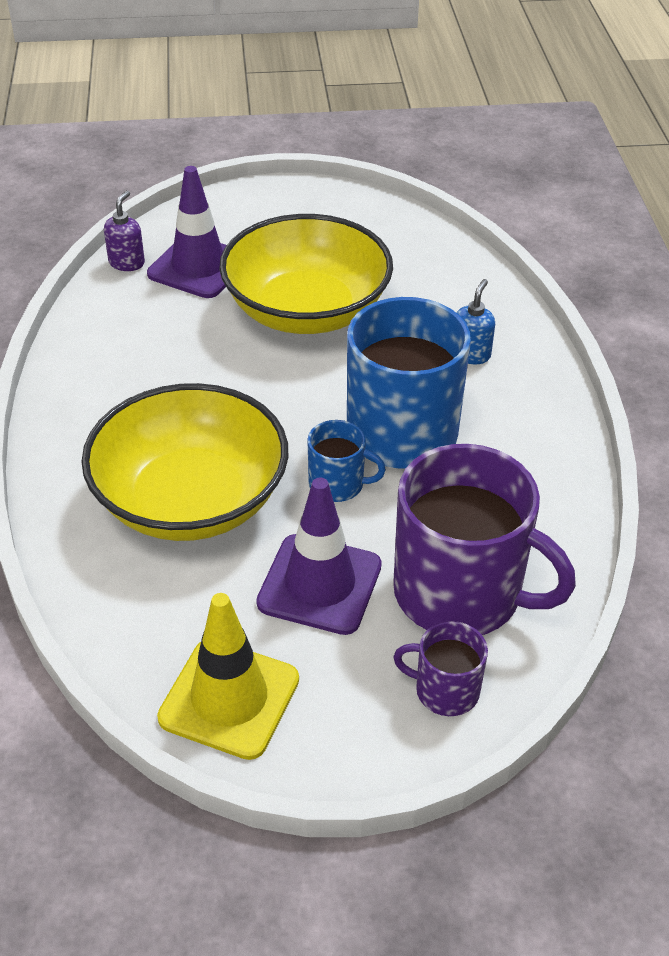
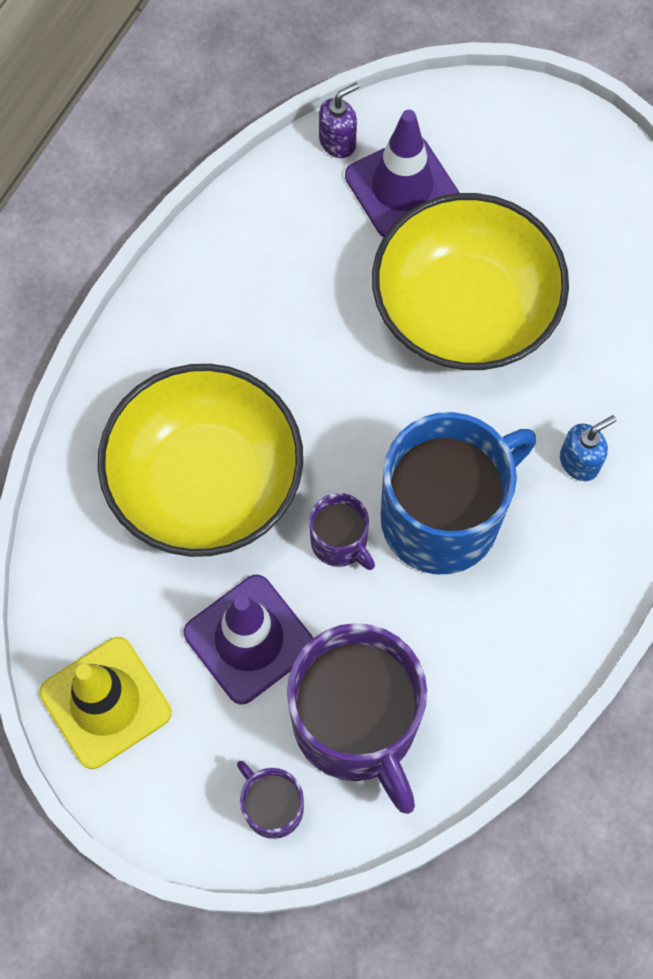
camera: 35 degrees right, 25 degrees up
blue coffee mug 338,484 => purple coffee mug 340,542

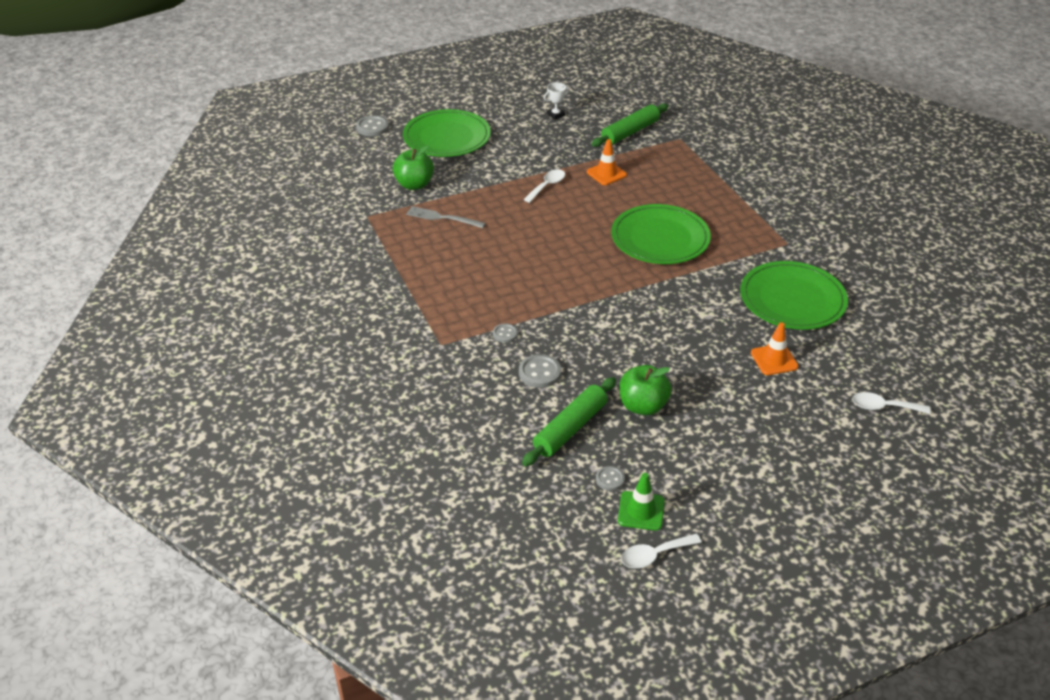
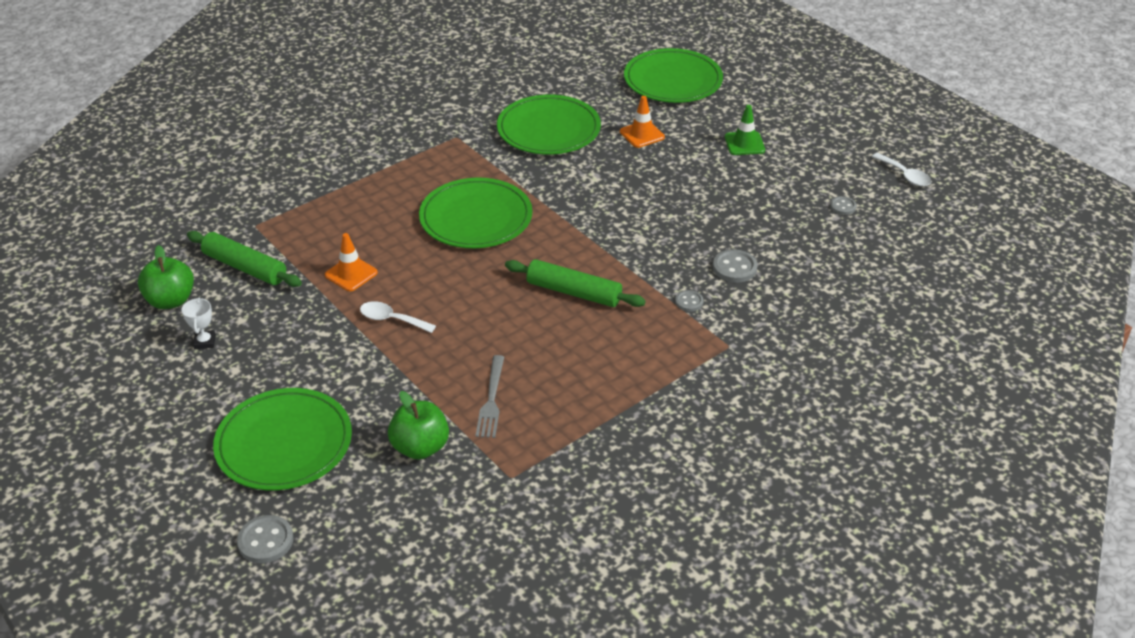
camera: 105 degrees left, 0 degrees up
green toy apple 643,406 => green toy apple 170,300, move
snow-white prize cup 555,115 => snow-white prize cup 205,342, 45 degrees clockwise
green rolling pin 570,428 => green rolling pin 574,292, move
snow-white tablespoon 883,407 => green flat dish 673,80
green safety cone 641,511 => green safety cone 744,144, move

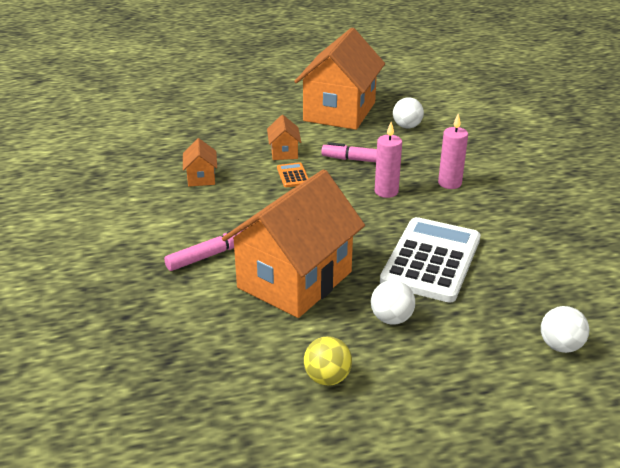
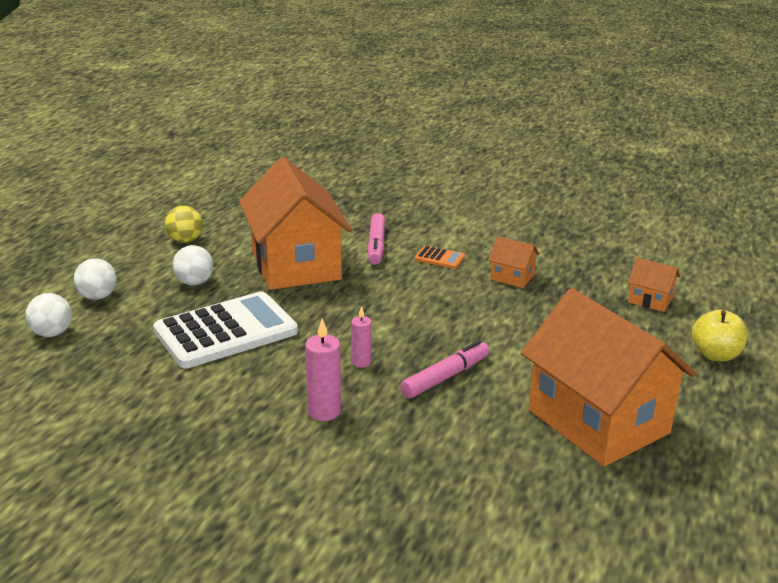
camera: 125 degrees right, 5 degrees down
snow-white ball 407,126 => snow-white ball 98,297, move
snow-white calculator 431,260 => snow-white calculator 226,331, 90 degrees counterclockwise
rose-pink candle 386,192 => rose-pink candle 361,362, x0.64
orange calculator 293,176 => orange calculator 439,258, move
orange house 284,152 => orange house 650,300, move
nothing => bright yellow toy apple 715,355

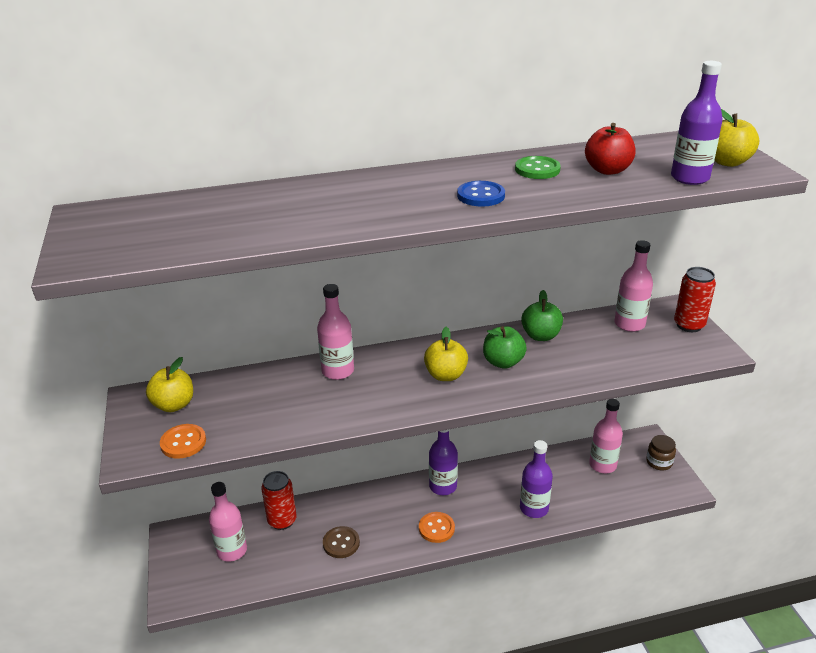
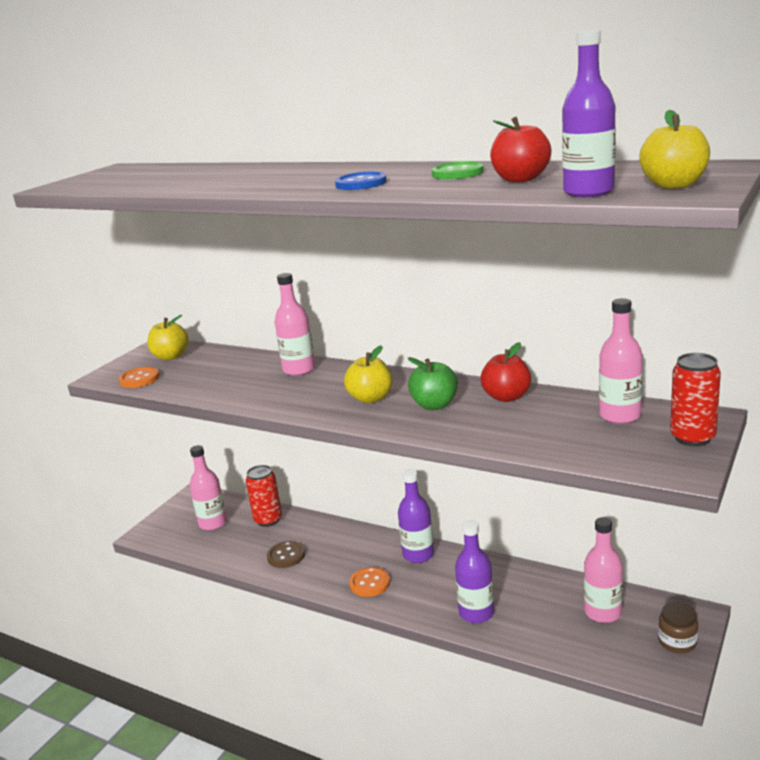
camera: 45 degrees right, 10 degrees down
green toy apple 540,336 => crimson toy apple 506,397

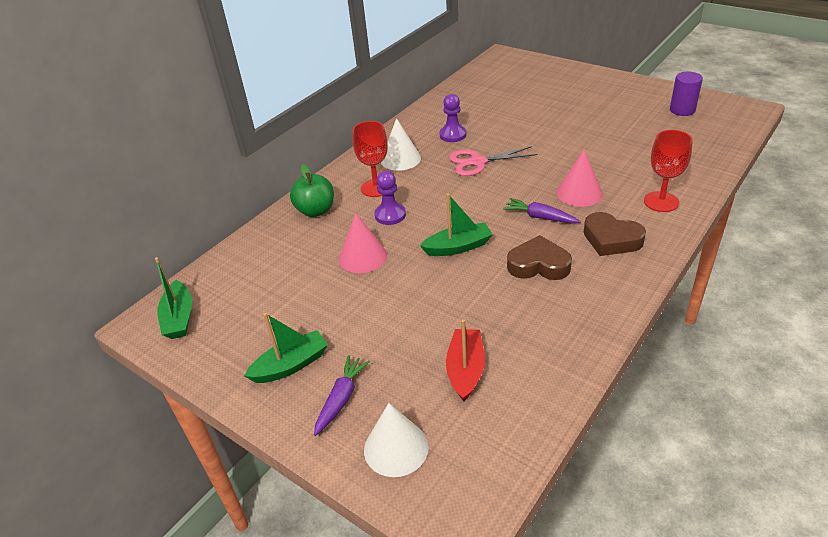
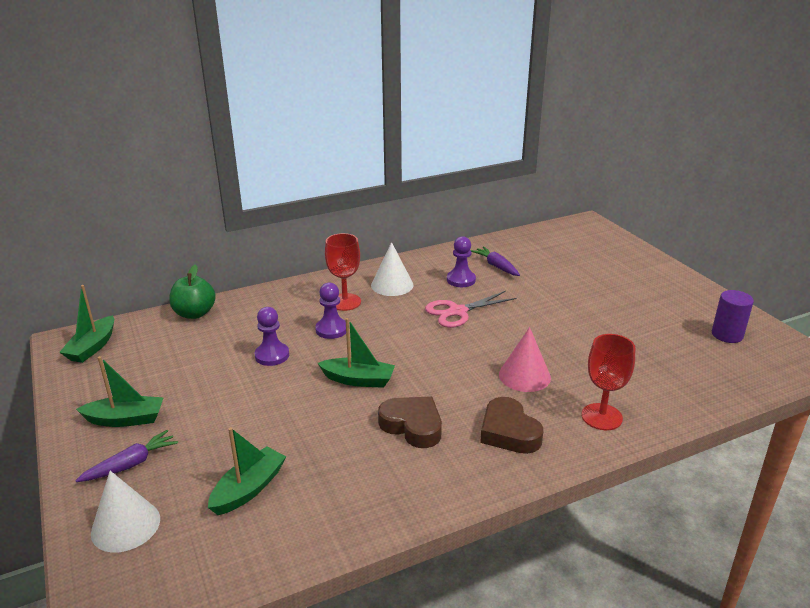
camera: 25 degrees right, 10 degrees down
green toy apple 316,211 => green toy apple 195,313, move
crimson toy boat 465,370 => green toy boat 249,489
rose-pink cone 362,257 => purple game pawn 272,355
rose-pink scissors 478,162 => rose-pink scissors 457,312, 45 degrees counterclockwise
purple root vegetable 540,217 => purple root vegetable 496,266, move

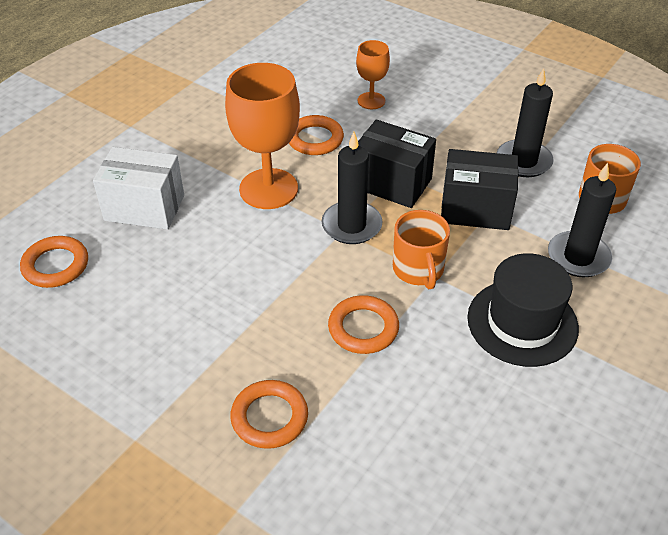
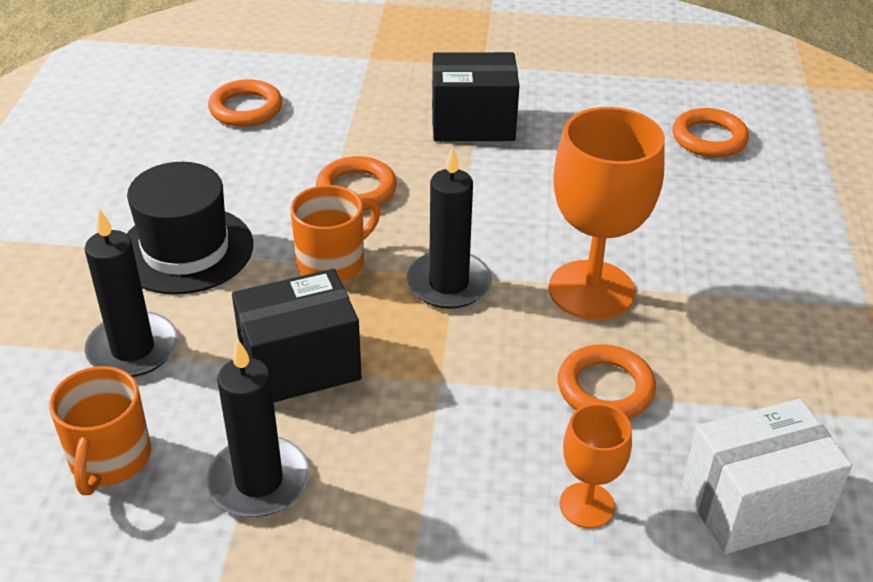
camera: 150 degrees right, 5 degrees down
orange torus 269,417 => orange torus 246,109, move
orange coffee mug 418,270 => orange coffee mug 333,262, 90 degrees clockwise
ebony package 392,183 => ebony package 473,124, move
snow-white package 144,208 => snow-white package 753,504, move

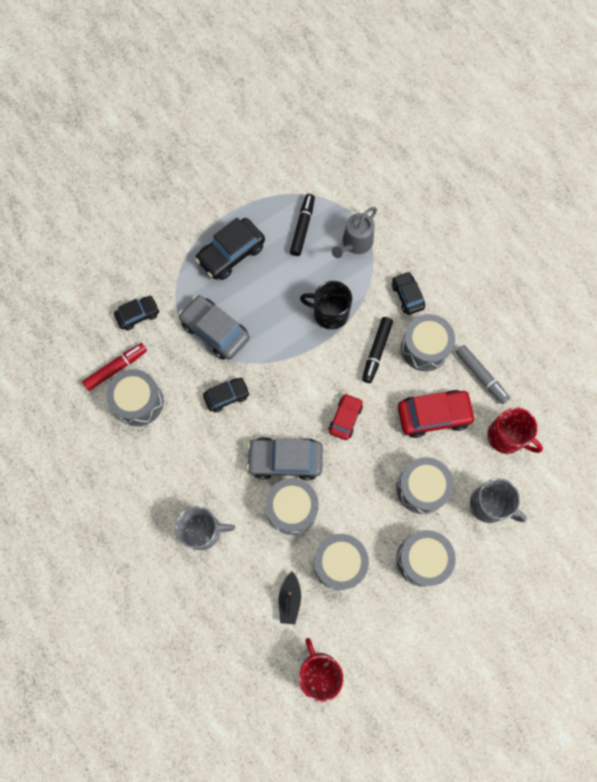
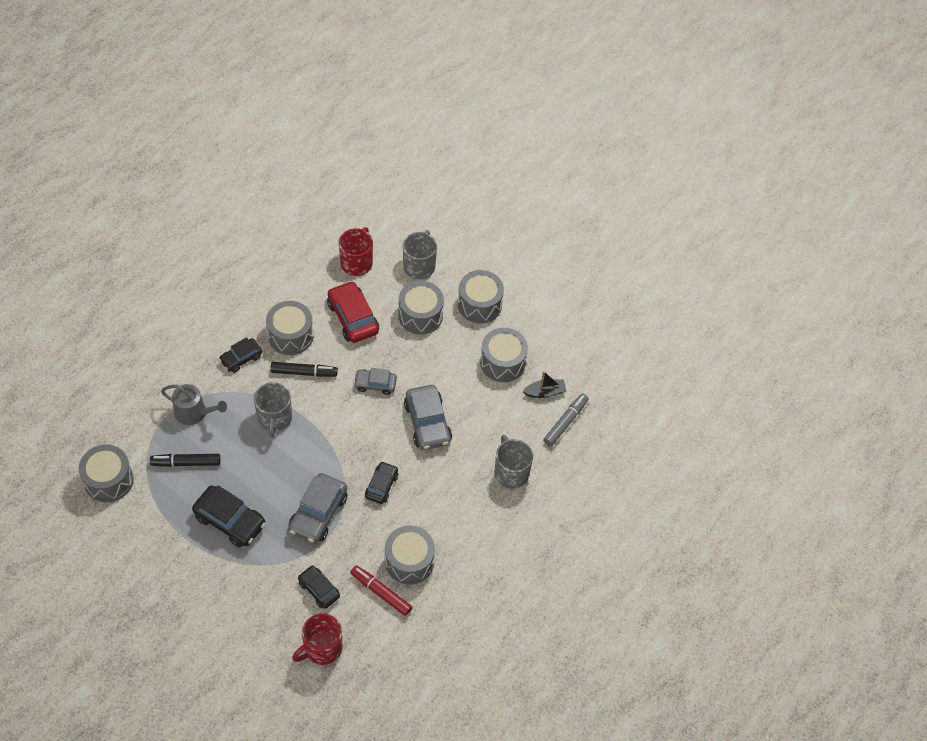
camera: 110 degrees left, 15 degrees down
grey drum 292,508 => grey drum 109,480, move
ebony coffee mug 330,313 => grey coffee mug 274,418
crimson coffee mug 319,672 => crimson coffee mug 322,648, move
crimson automobile 345,418 => grey automobile 375,384
ebony automobile 227,396 => ebony automobile 381,486, 60 degrees clockwise
grey marker pen 481,376 => grey marker pen 565,422, move

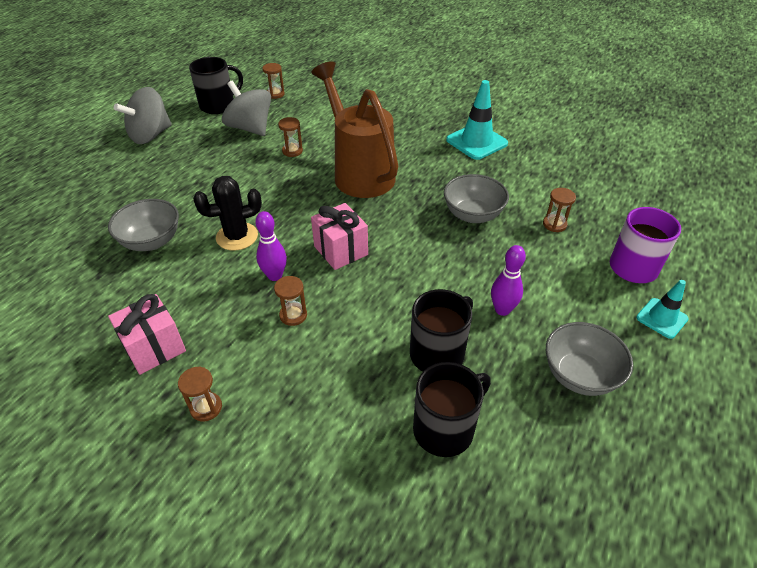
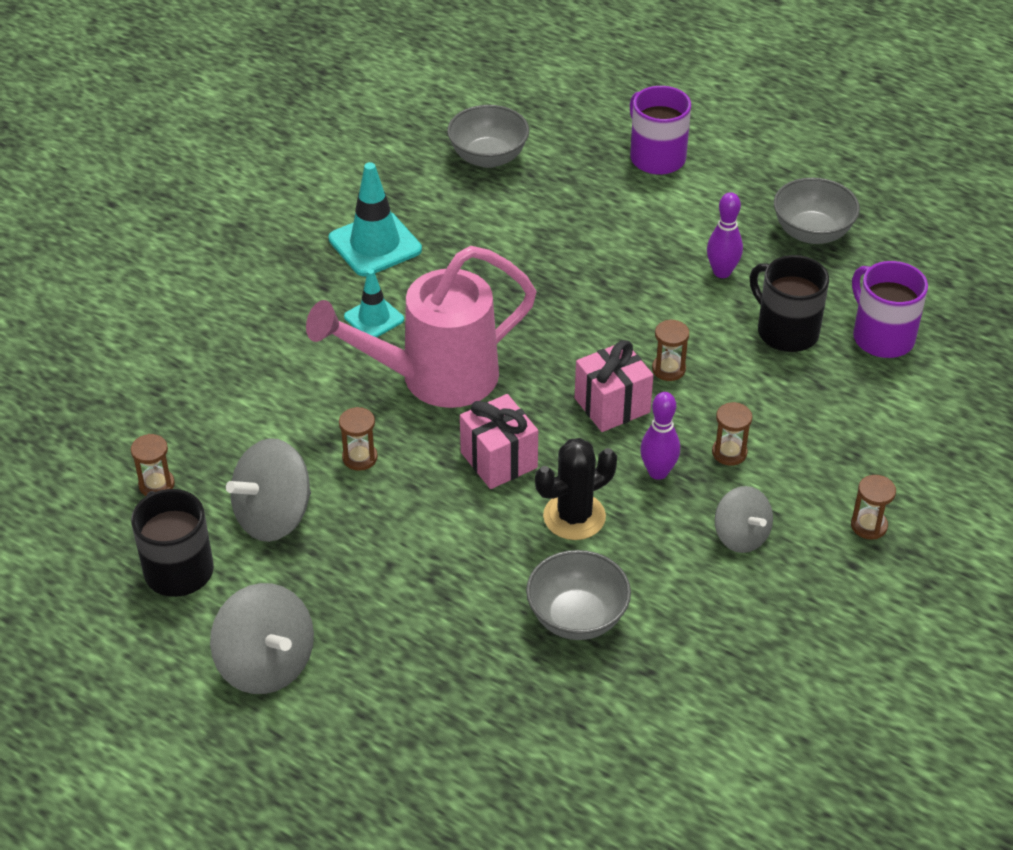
camera: 85 degrees left, 0 degrees up
brown watering can 359,172 => rose-pink watering can 433,379
turquoise safety cone 661,318 => turquoise safety cone 374,318, move
grey deep dish 472,215 => grey deep dish 488,157, move
rose-pink wrapped gift 154,348 => rose-pink wrapped gift 498,460, move
ebony saguaro cactus 237,236 => ebony saguaro cactus 574,517, 75 degrees clockwise
brown sandglass 554,224 => brown sandglass 668,369, move
nothing => grey spinning top 741,536
ebony coffee mug 445,429 => purple coffee mug 882,336

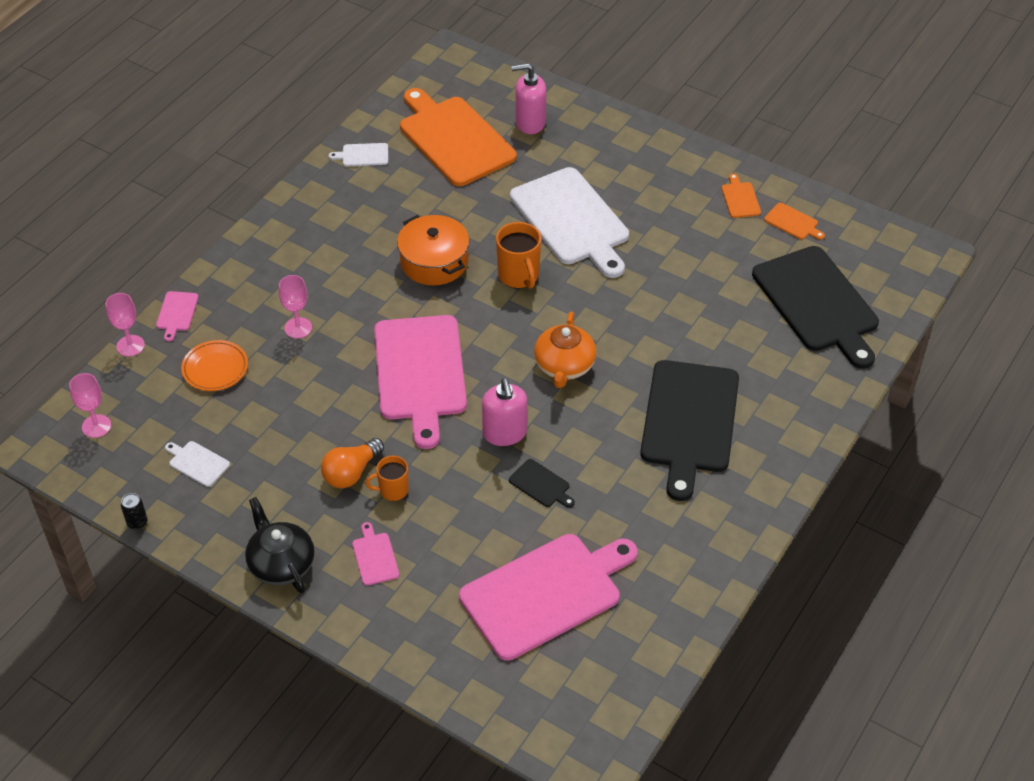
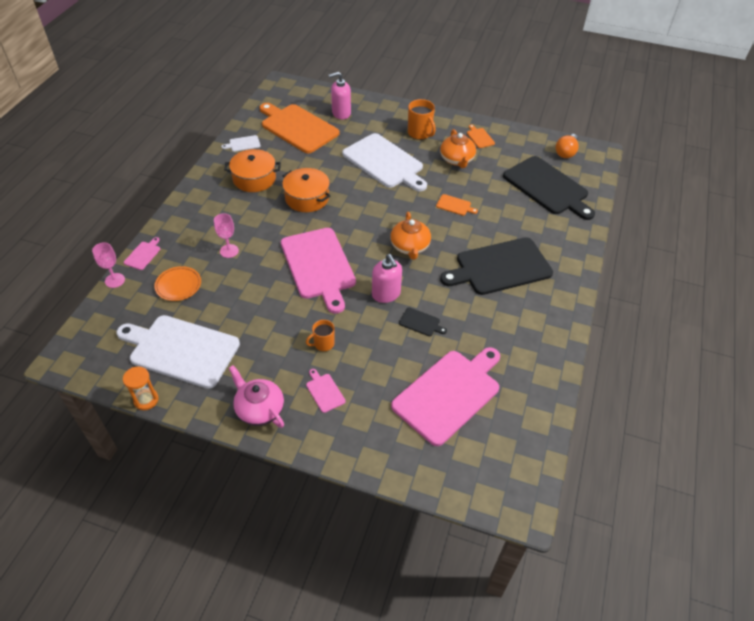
camera: 15 degrees left, 0 degrees up
snow-white cutting board 197,463 => snow-white cutting board 181,350, x2.49
ebony tin 137,522 => orange sandglass 146,400
rose-pink cutting board 177,313 => rose-pink cutting board 143,254, 150 degrees counterclockwise
nothing => orange cooking pot 254,179
ebony tea pot 281,564 => rose-pink tea pot 259,409
orange coffee mug 519,276 => orange coffee mug 420,133, move
orange cutting board 793,222 => orange cutting board 455,205, move
nothing => orange tea pot 457,160
ebony cutting board 689,422 => ebony cutting board 500,267, 75 degrees clockwise
orange light bulb 351,473 => orange light bulb 566,152, move
rose-pink chalice 96,426 => nothing

